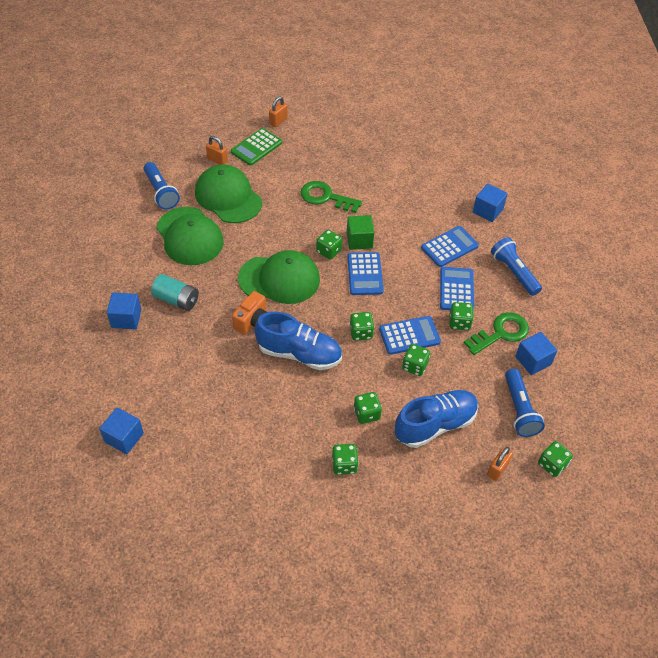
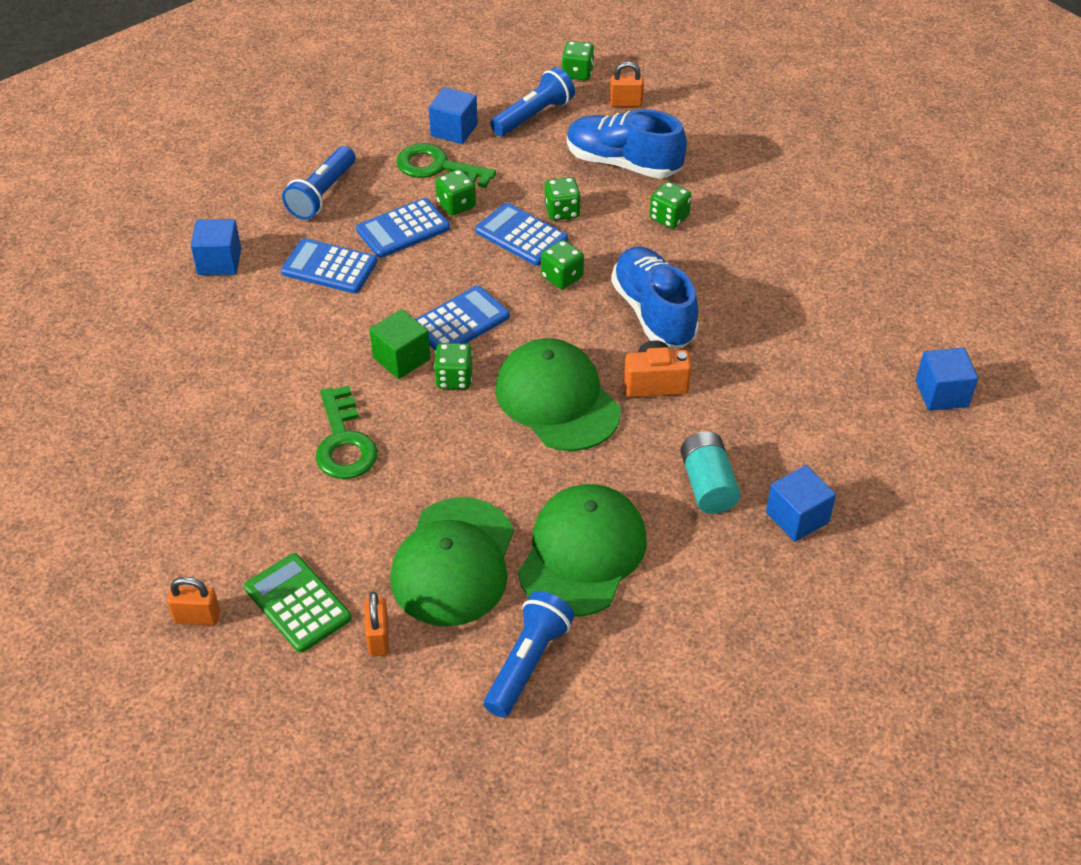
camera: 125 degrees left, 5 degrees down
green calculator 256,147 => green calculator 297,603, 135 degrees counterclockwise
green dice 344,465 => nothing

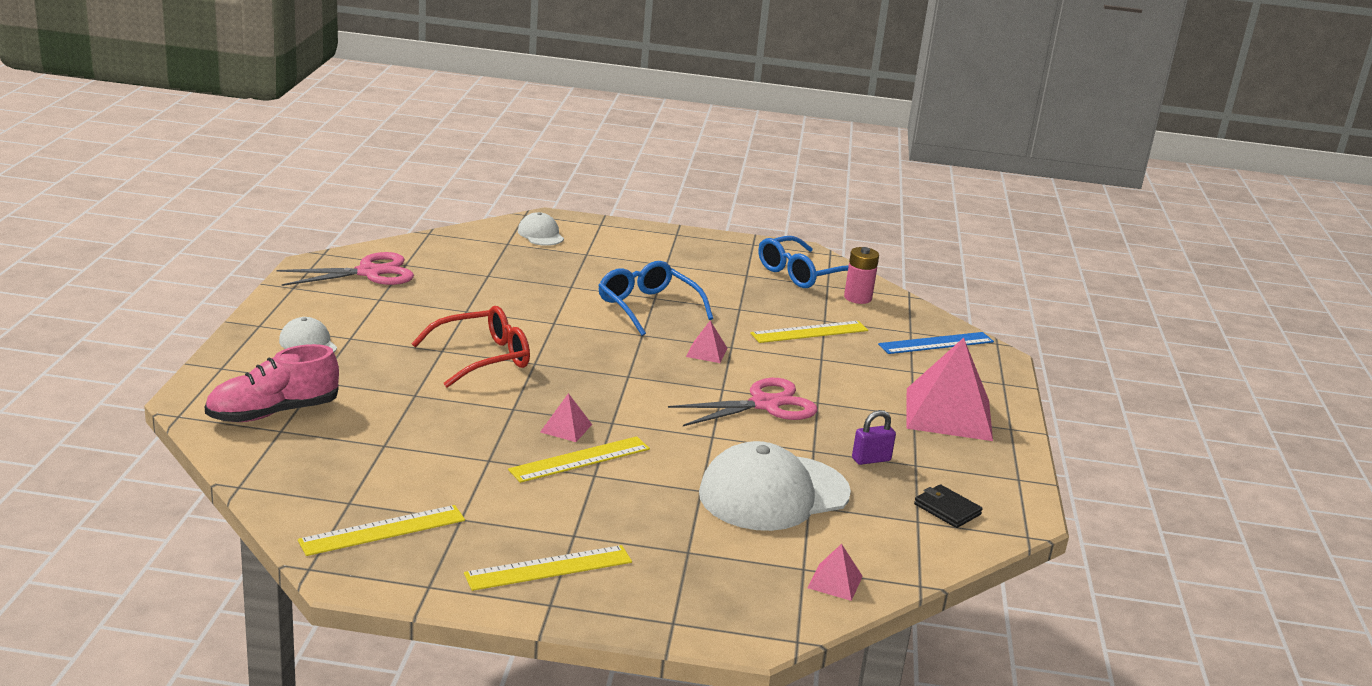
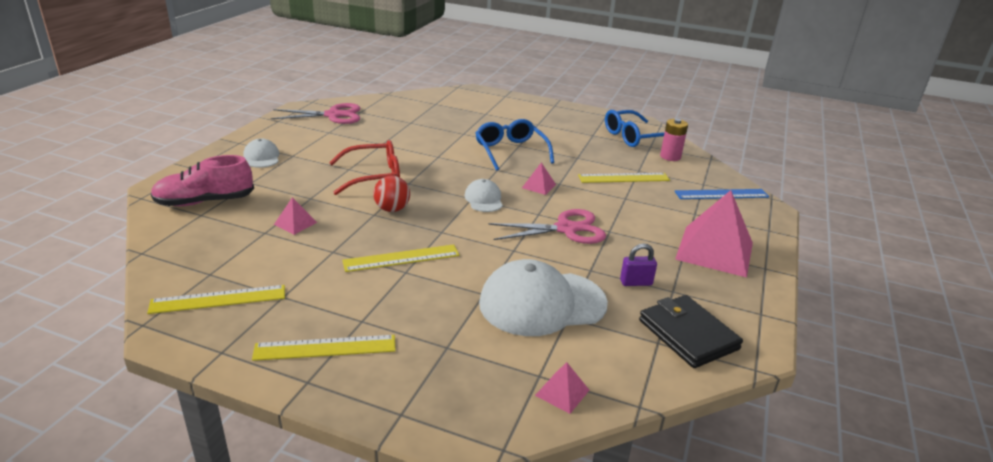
camera: 15 degrees right, 5 degrees up
rose-pink pyramid shape 566,428 => rose-pink pyramid shape 295,223, move
nothing => crimson ball 392,209
snow-white peaked cap 540,234 => snow-white peaked cap 484,199, move
ebony wallet 947,509 => ebony wallet 688,334, x1.75

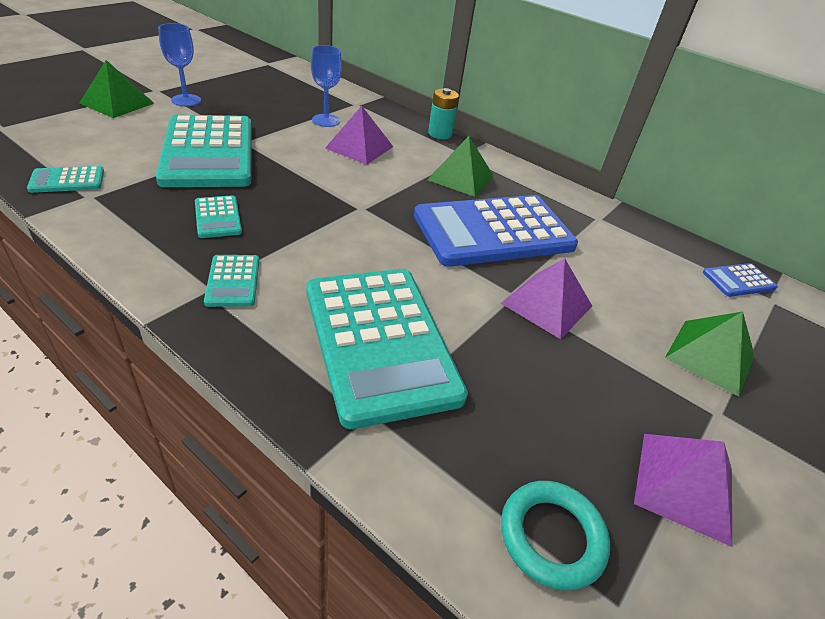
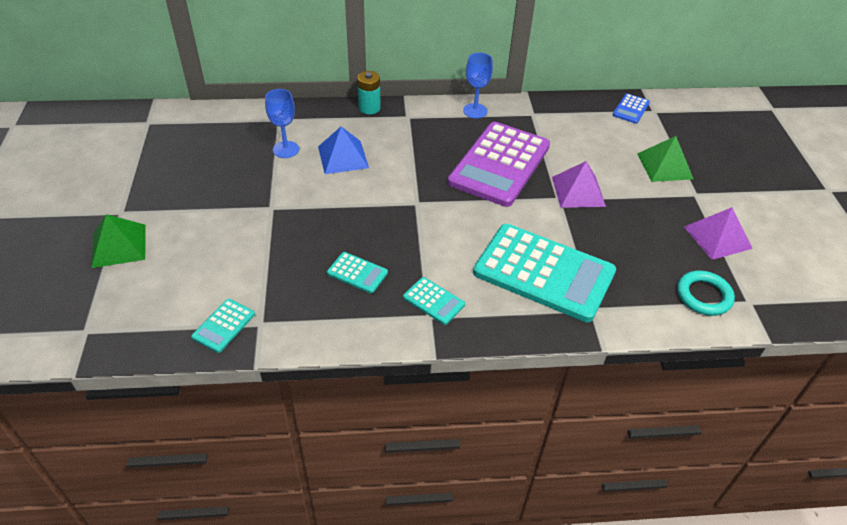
camera: 40 degrees left, 5 degrees up
purple pyramid shape 359,147 => blue pyramid shape 343,157
blue calculator 493,231 => purple calculator 499,164
blue chalice 186,100 => blue chalice 475,111, move
turquoise calculator 209,152 => nothing
green pyramid shape 460,177 => nothing

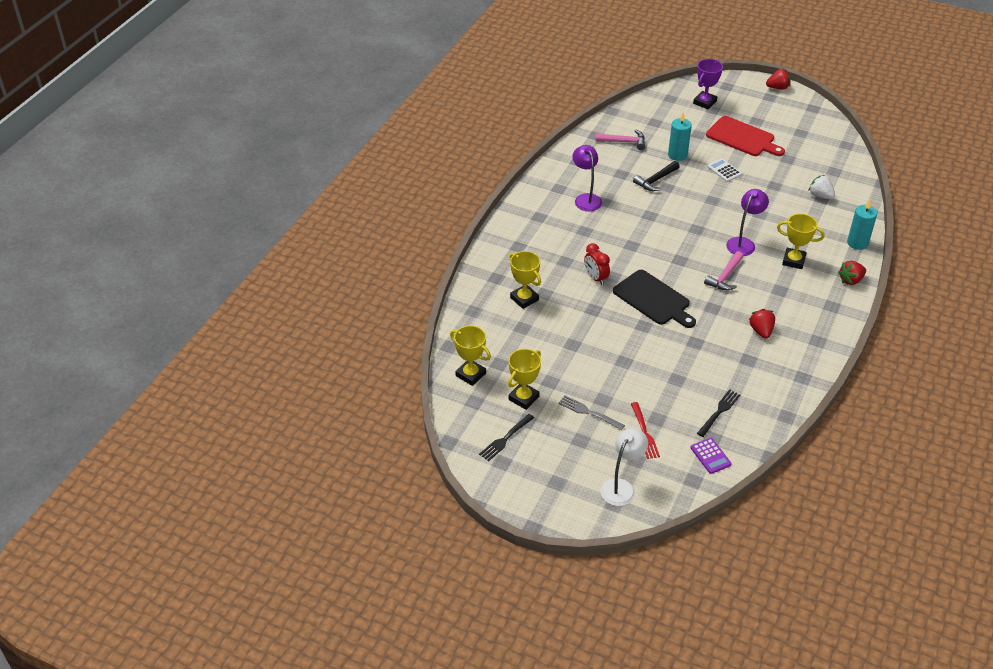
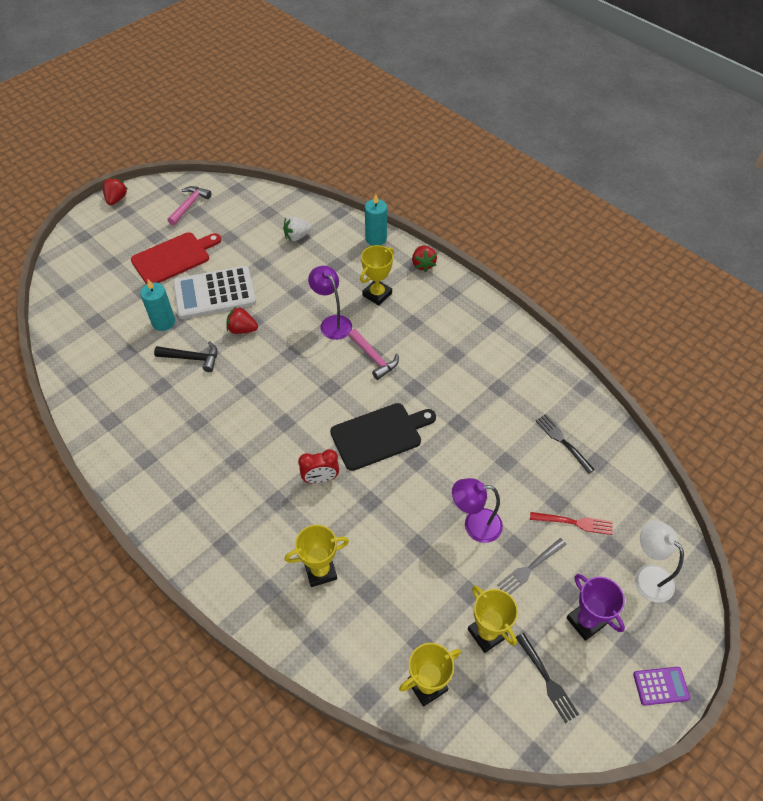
camera: 70 degrees left, 10 degrees up
ebony carpenter's hammer 655,180 => ebony carpenter's hammer 192,358, 60 degrees counterclockwise
rose-pink carpenter's hammer 624,142 => rose-pink carpenter's hammer 189,205, move
snow-white calculator 724,170 => snow-white calculator 214,293, x2.19
crimson toy strawberry 761,331 => crimson toy strawberry 242,329, move
purple lamp 586,198 => purple lamp 474,525, move
purple prize cup 704,102 => purple prize cup 585,621, move
purple calculator 710,456 => purple calculator 660,686, move

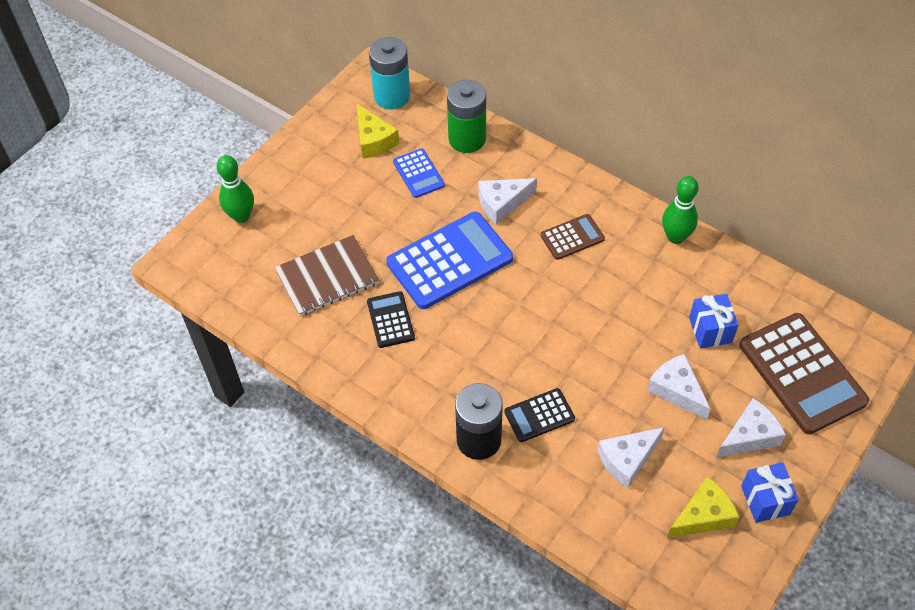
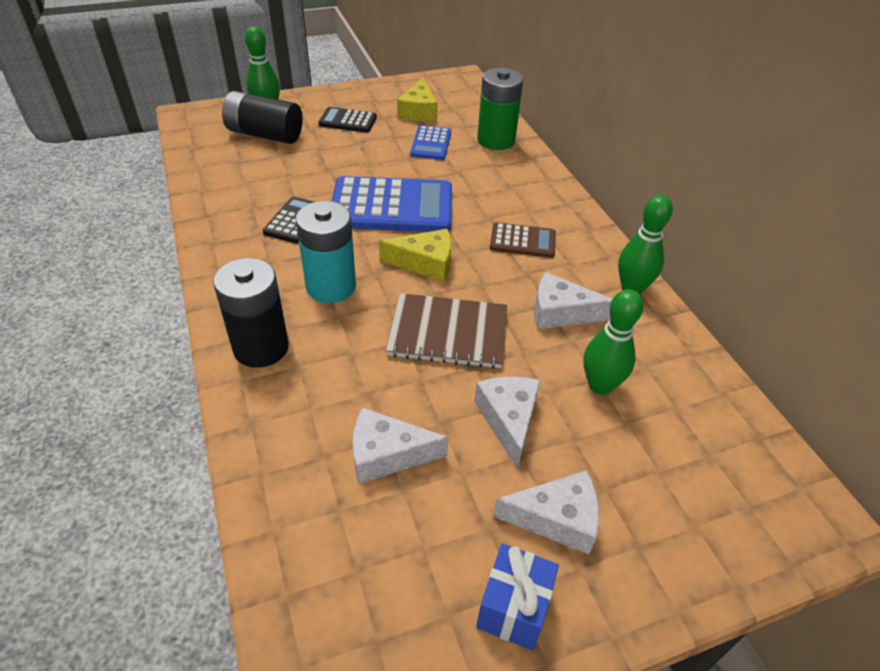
camera: 30 degrees right, 10 degrees down
nothing => ebony battery 265,134
turquoise battery 392,96 => turquoise battery 331,286, move
ebony calculator 539,415 => ebony calculator 348,121, move
bright yellow piece of cheese 703,515 => bright yellow piece of cheese 425,263, move
brown notebook 327,277 => brown notebook 448,332, move
snow-white piece of cheese 502,203 => snow-white piece of cheese 560,313, move
blue wrapped gift 710,330 => green tenpin 600,385
brown calculator 802,373 => nothing

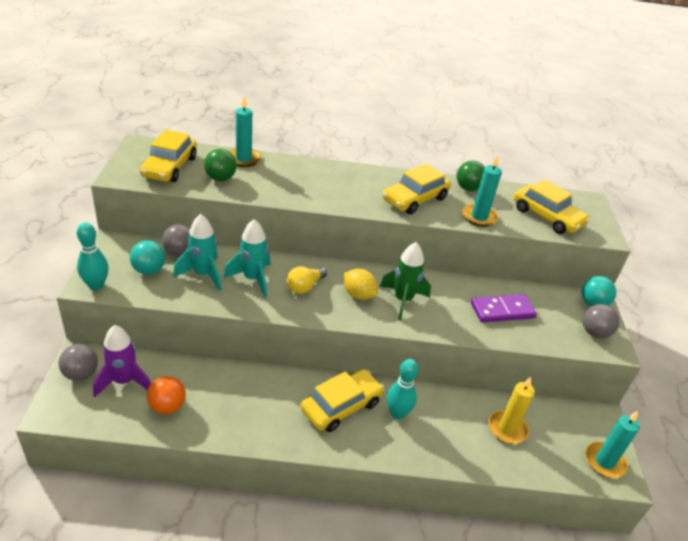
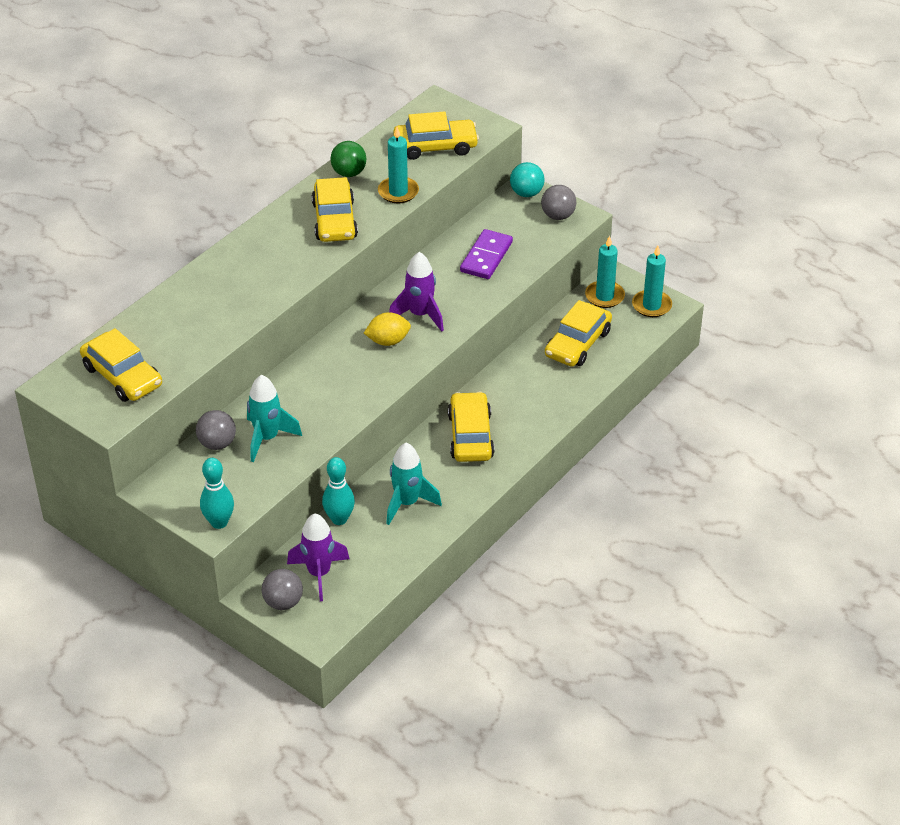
camera: 50 degrees left, 5 degrees up
turquoise tenpin 397,413 => turquoise tenpin 339,519, move
turquoise rocket 253,279 => turquoise rocket 407,503, move
green rocket 403,300 => purple rocket 420,315
bright yellow candle 507,429 => bright yellow automobile 577,343
turquoise candle 243,159 => turquoise candle 604,296, move
turquoise ball 149,270 => nothing
orange ball 167,406 => nothing
green ball 220,178 => nothing
bright yellow light bulb 305,286 => nothing

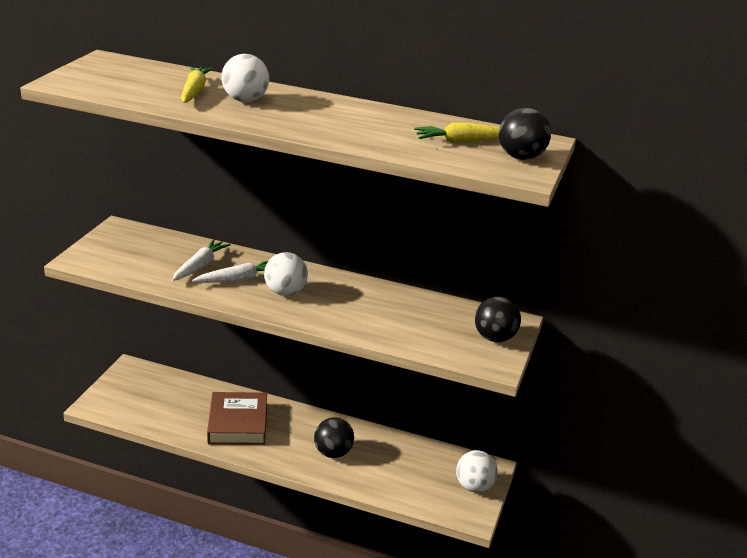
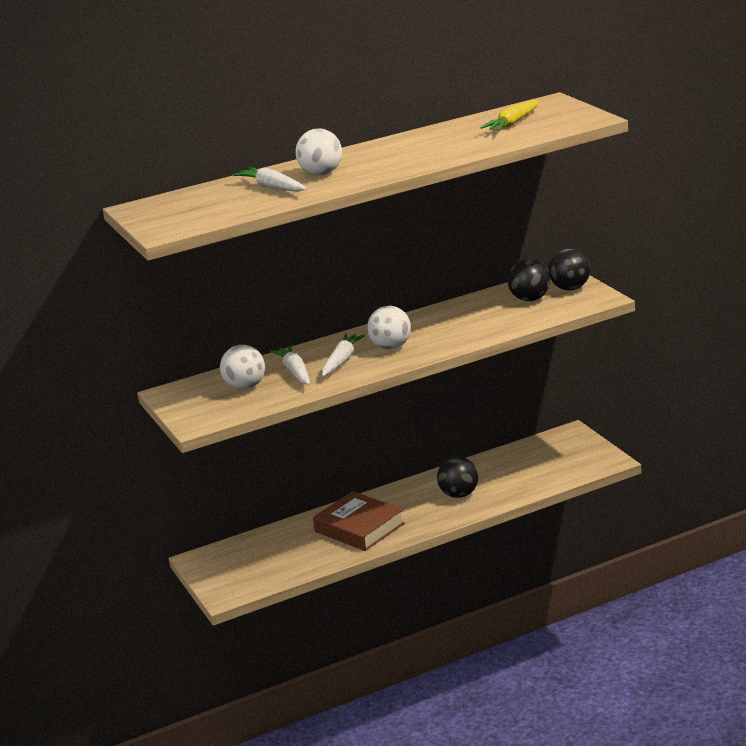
camera: 40 degrees left, 5 degrees down
snow-white ball 474,486 => snow-white ball 245,387, move
bright yellow root vegetable 194,91 => snow-white root vegetable 272,187
ebony ball 521,157 => ebony ball 530,299, move

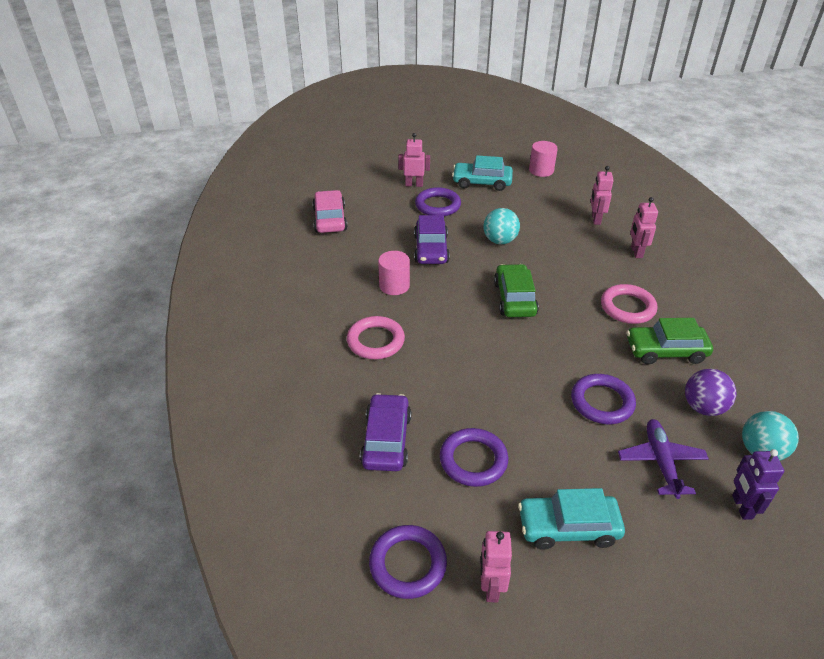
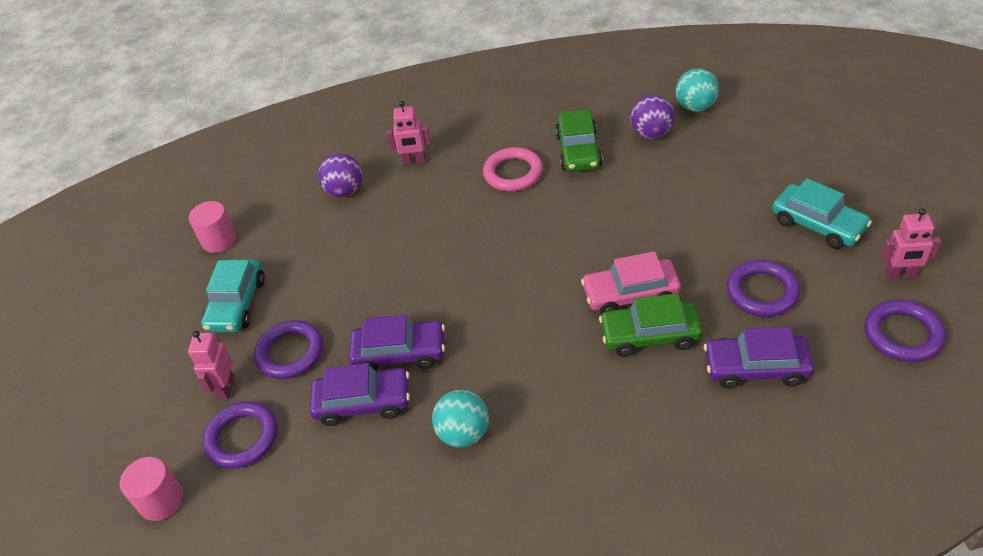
camera: 85 degrees left, 5 degrees up
rose-pink cylinder 394,286 => rose-pink cylinder 161,500, move
purple torus 602,402 => purple torus 242,438, move
nothing => purple automobile 363,402
rose-pink robot figure 595,219 => purple ball 345,191
turquoise ball 500,241 => turquoise ball 464,433, move
rose-pink automobile 330,219 => rose-pink automobile 630,294, move
green automobile 514,298 => green automobile 650,335, move
turquoise automobile 568,527 => turquoise automobile 818,224, 45 degrees counterclockwise
rose-pink torus 375,341 => nothing
purple plane 661,462 => nothing
purple robot figure 741,507 => nothing

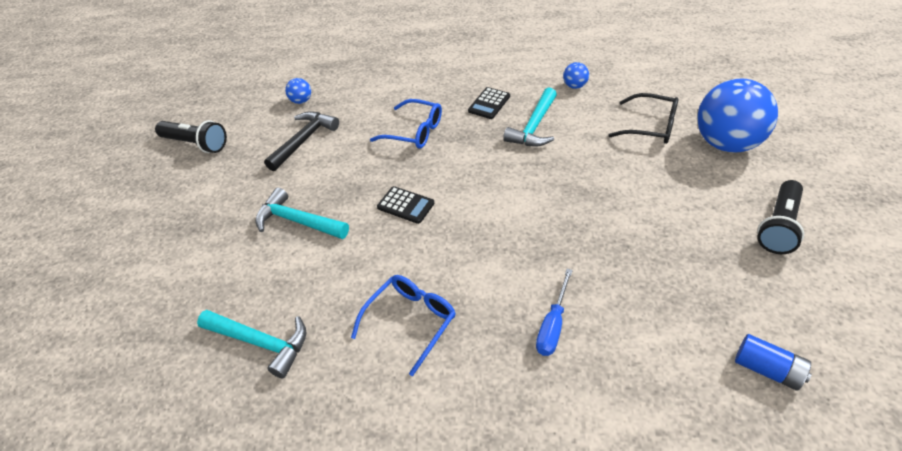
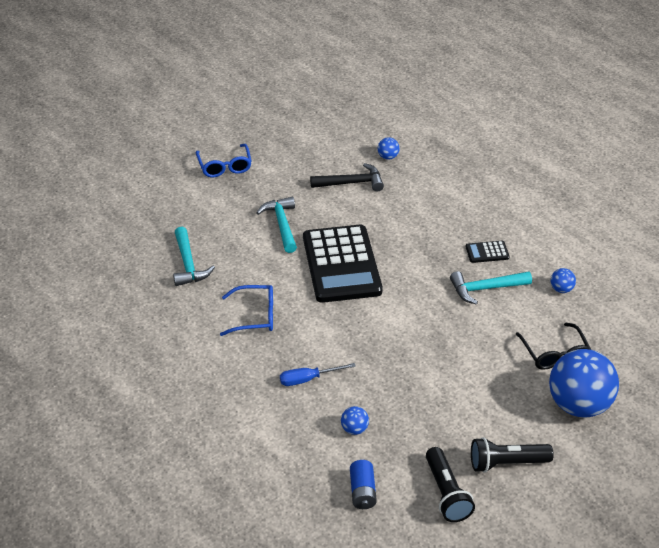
camera: 50 degrees right, 5 degrees down
blue glasses 414,132 => blue glasses 224,166, move
ebony calculator 405,205 => ebony calculator 341,264, x2.49
nothing => blue ball 354,429
ebony torch 196,144 => ebony torch 446,493, move

